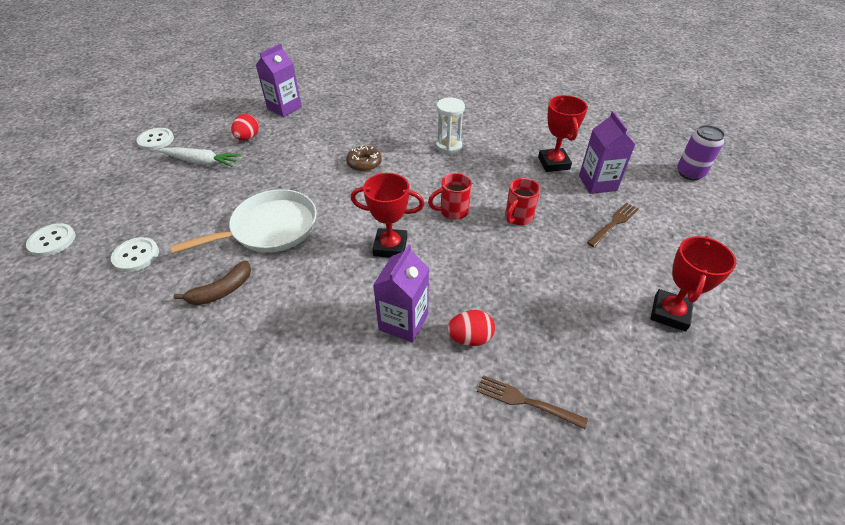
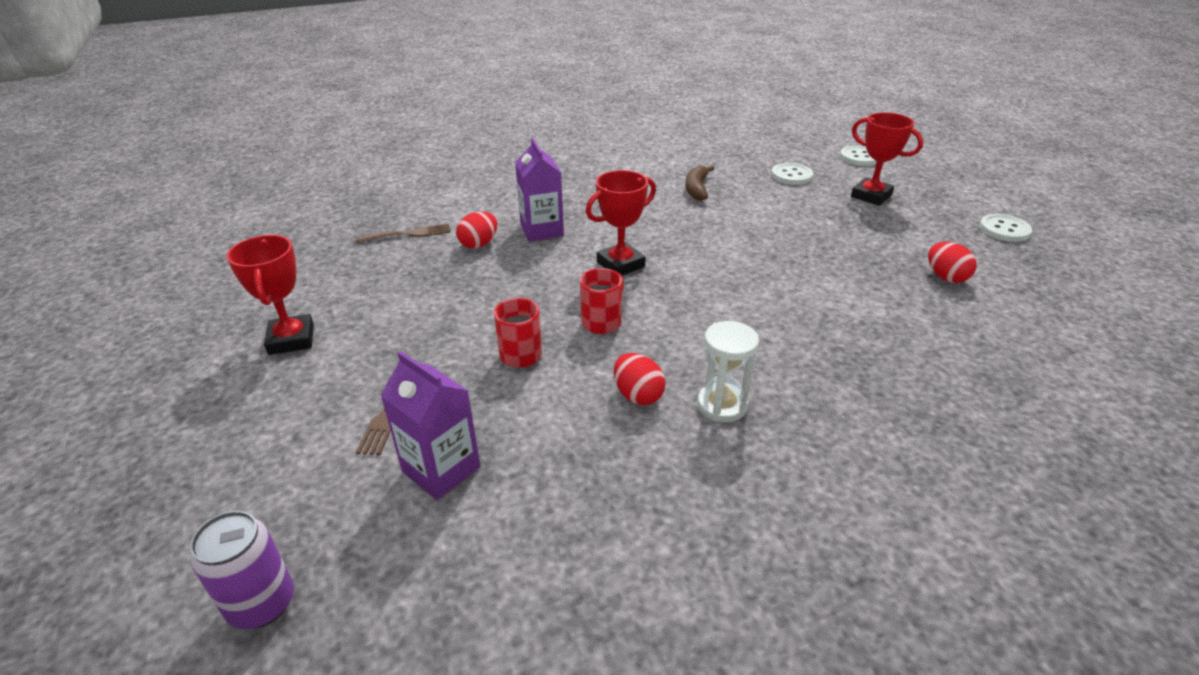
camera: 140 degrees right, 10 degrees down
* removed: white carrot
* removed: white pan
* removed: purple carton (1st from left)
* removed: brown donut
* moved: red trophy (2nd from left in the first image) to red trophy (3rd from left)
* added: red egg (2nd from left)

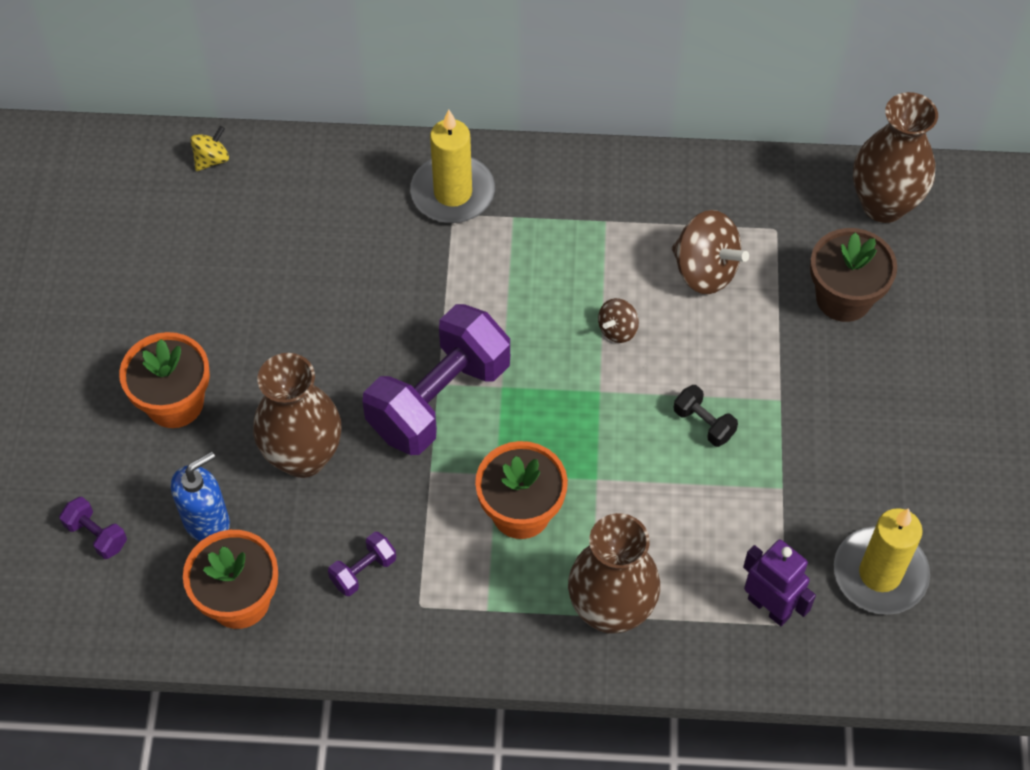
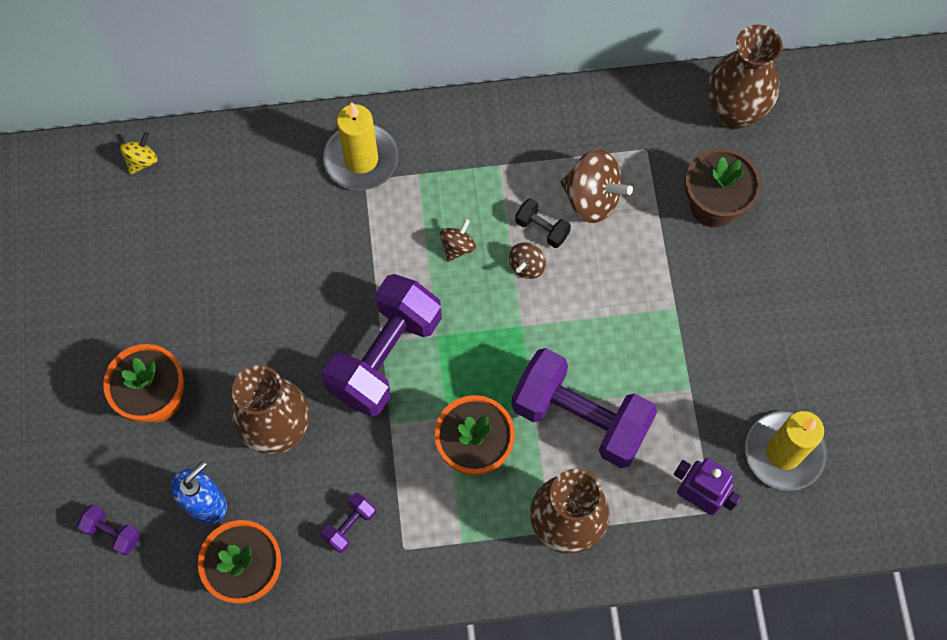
camera: 10 degrees left, 10 degrees up
* moved: black dumbbell
* added: brown spinning top (1st from left)
* added: purple dumbbell (4th from left)

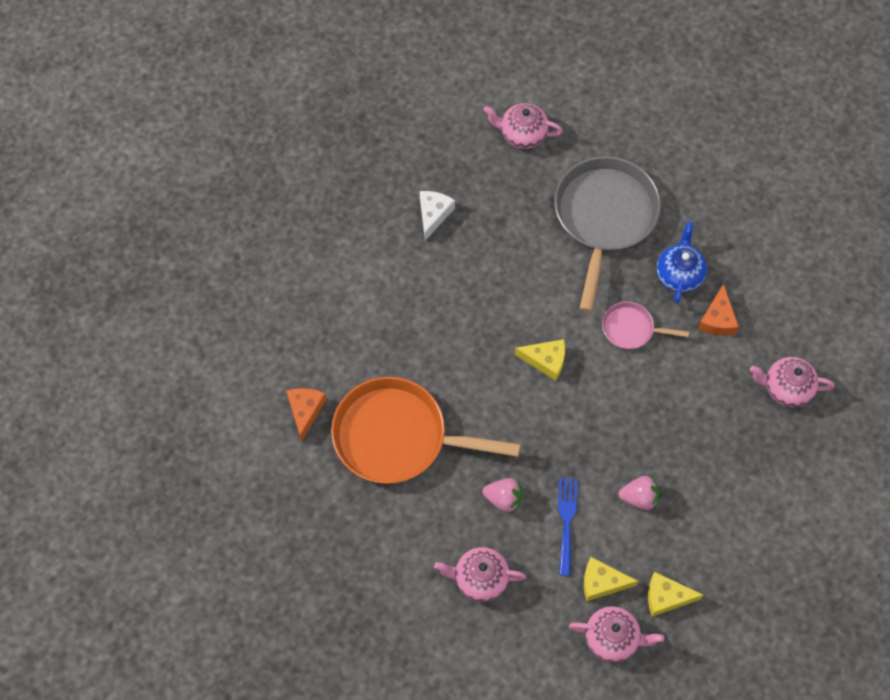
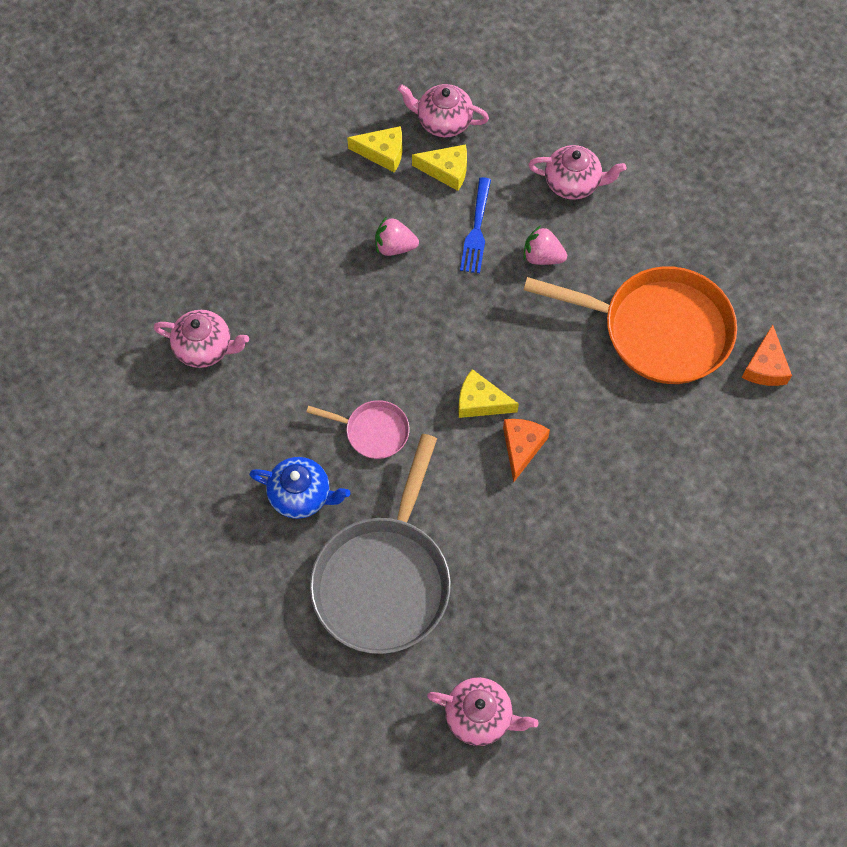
camera: 175 degrees left, 0 degrees up
* removed: white cheese
* turned: blue teapot 90 degrees counterclockwise
* moved: orange cheese (2nd from left in the first image) to orange cheese (1st from left)

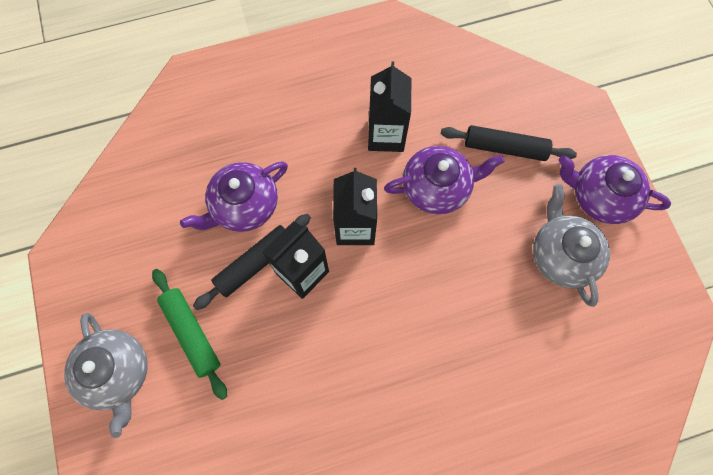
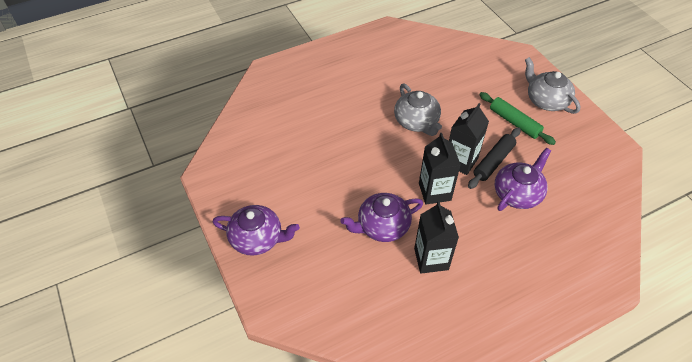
camera: 170 degrees right, 20 degrees down
* removed: black rolling pin (2nd from left)
* moved: grey teapot (2nd from left in the first image) to grey teapot (1st from left)

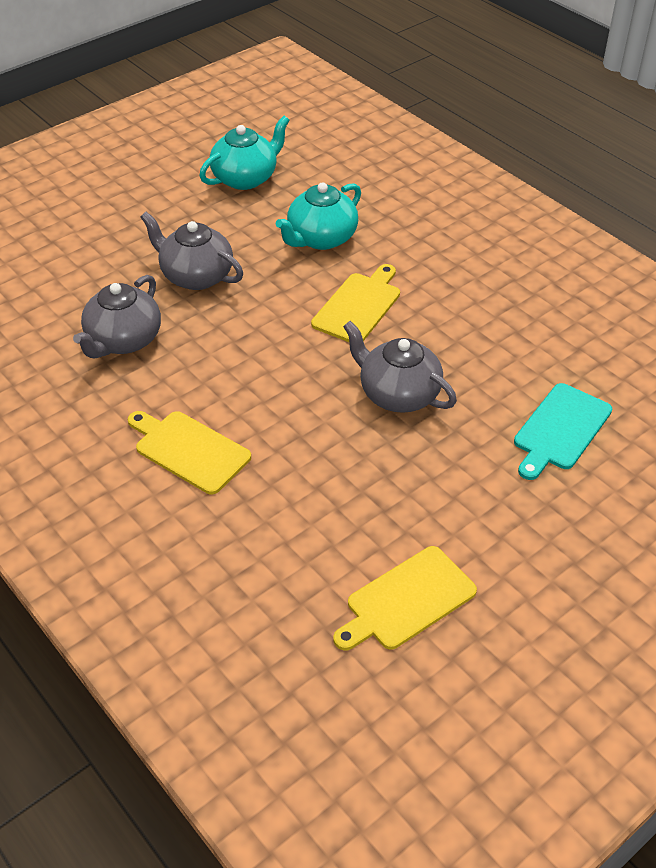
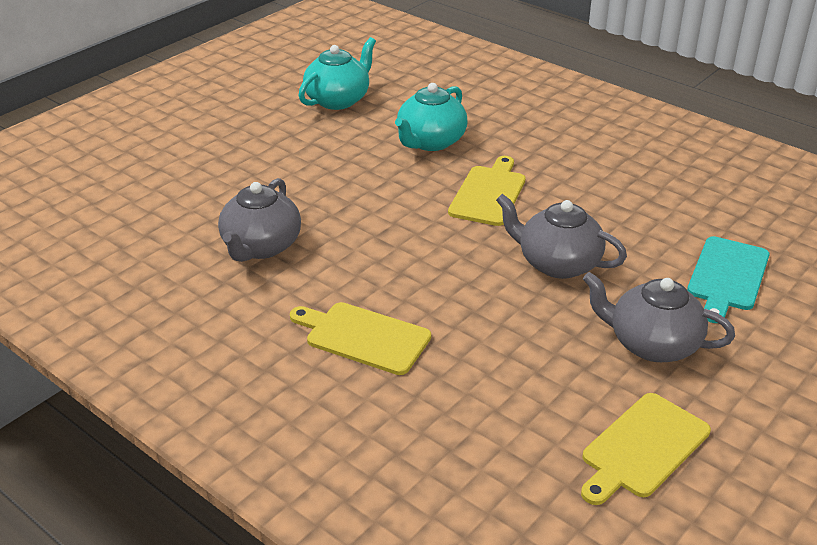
camera: 10 degrees left, 10 degrees down
* moved: grey teapot (2nd from left in the first image) to grey teapot (3rd from left)

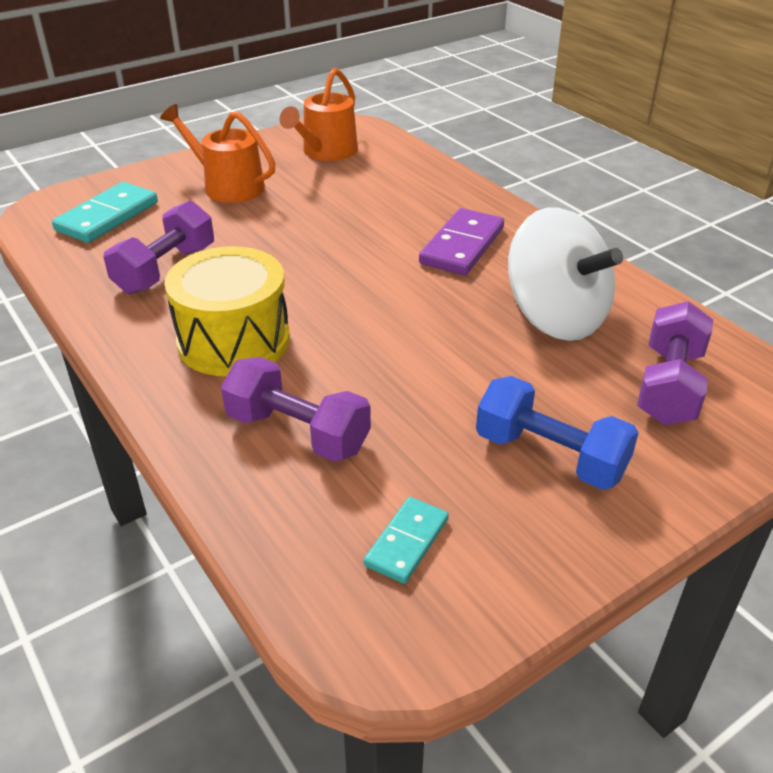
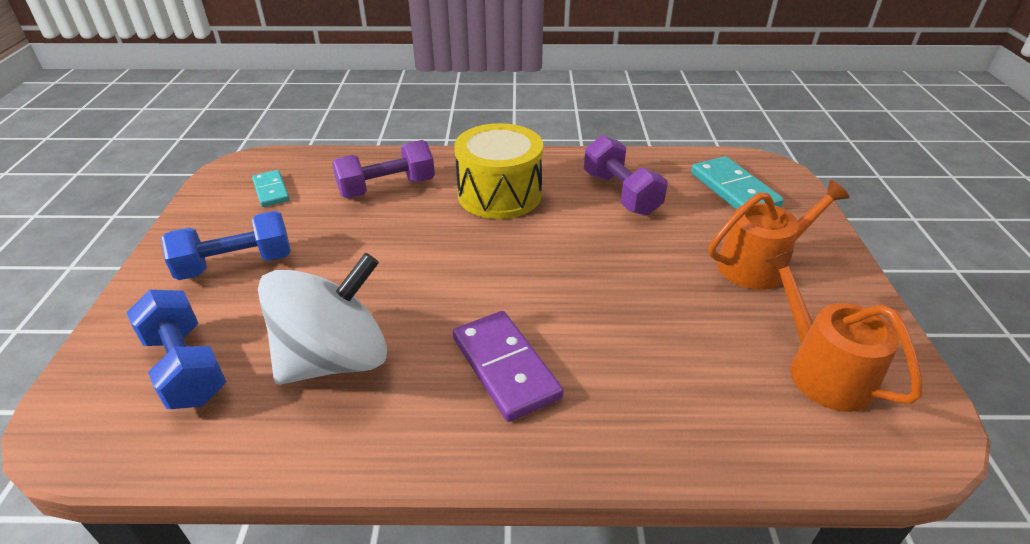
camera: 125 degrees right, 0 degrees up
* turned: white spinning top 150 degrees clockwise
* recoloured: purple dumbbell (3rd from left) to blue dumbbell (1st from left)

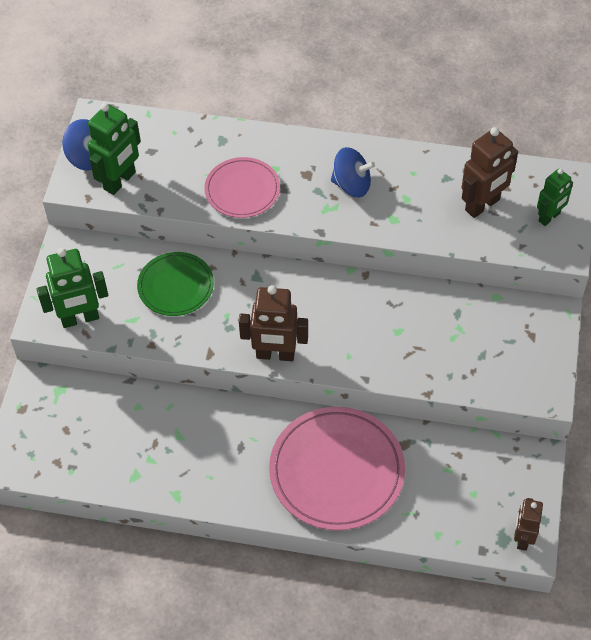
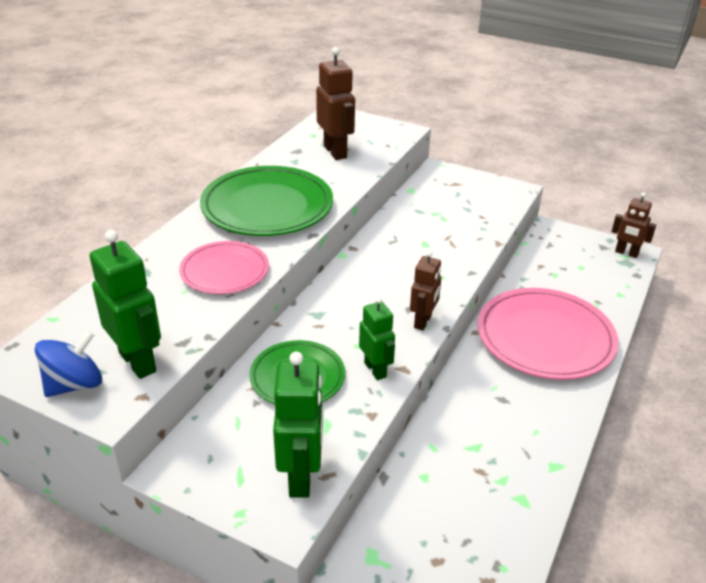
camera: 75 degrees left, 20 degrees down
* resized: brown robot (1st from left in the first image) x0.65
* replaced: blue spinning top (2nd from left) to green plate (1st from left)
* moved: green robot (3rd from left)

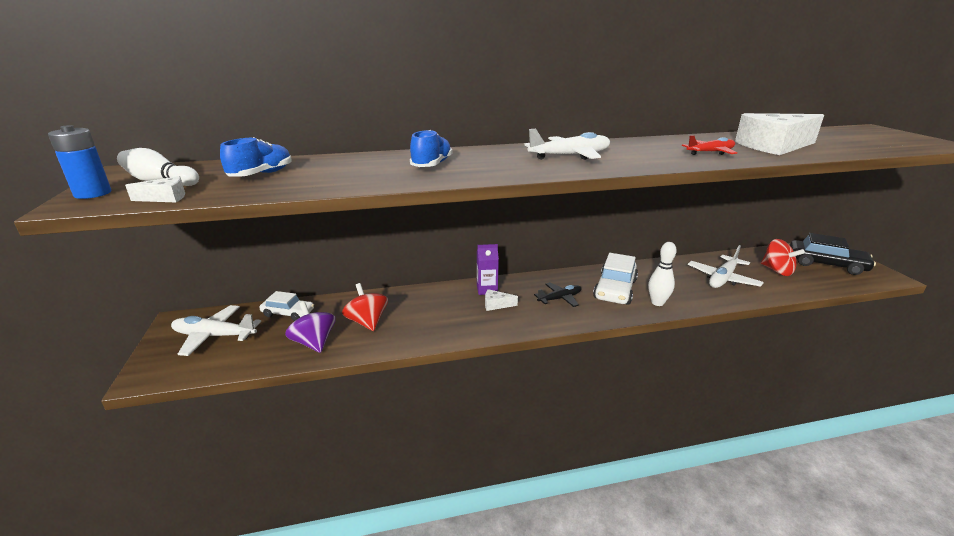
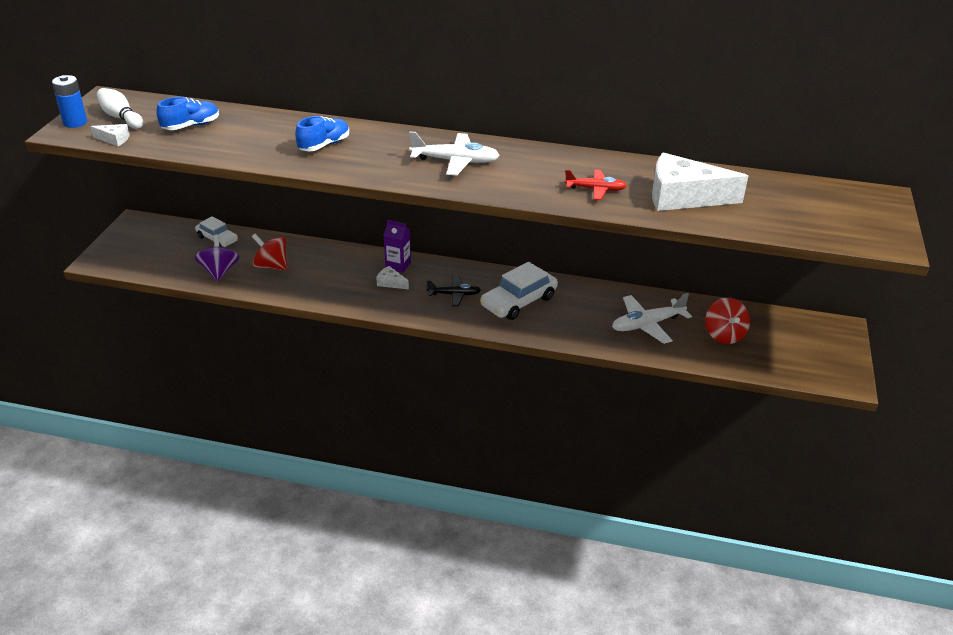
camera: 25 degrees right, 10 degrees up
* removed: white plane (1st from left)
* turned: red spinning top (1st from left) 60 degrees counterclockwise
* removed: white bowling pin (2nd from left)
* removed: black car

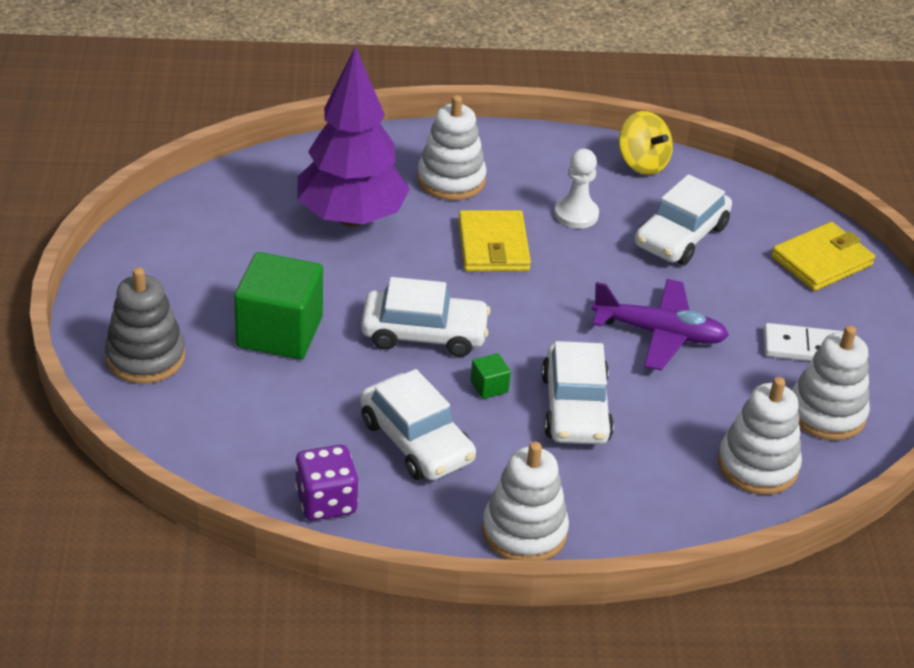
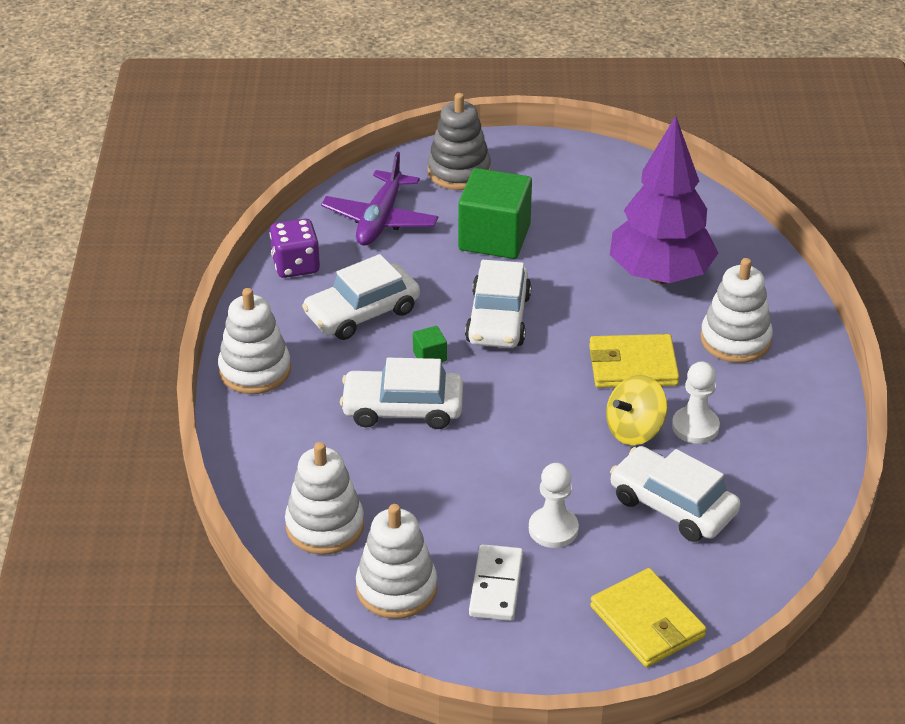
camera: 95 degrees right, 0 degrees up
* moved: purple plane
* moved: yellow spinning top
* added: white pawn (1st from left)

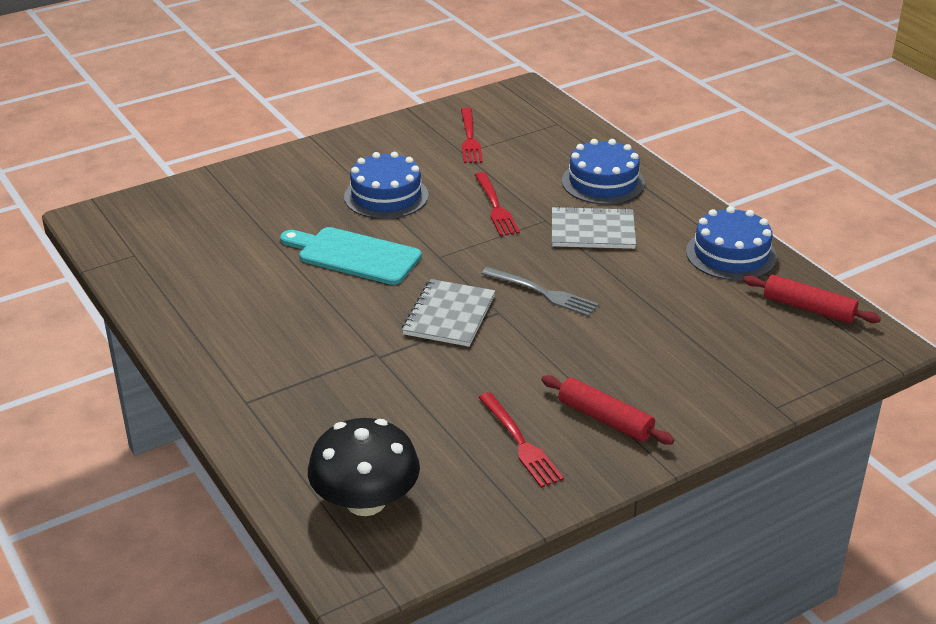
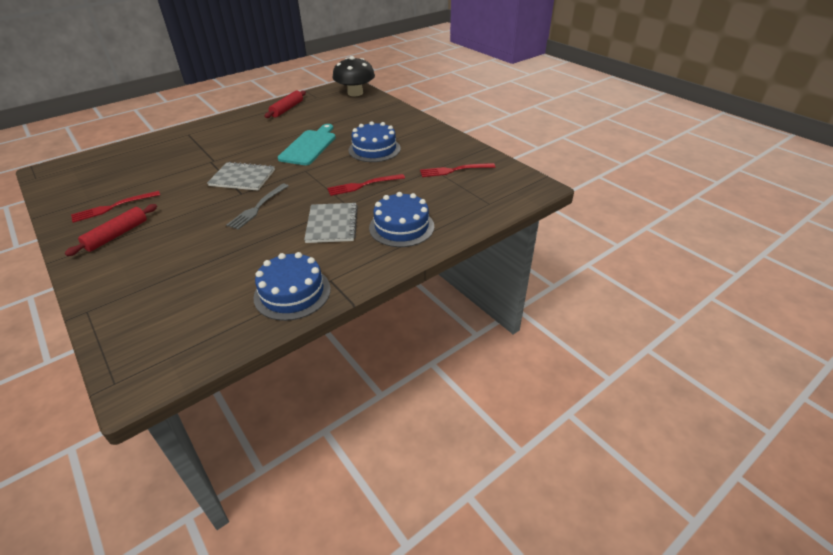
camera: 85 degrees right, 5 degrees up
* moved: black mushroom
* moved: red rolling pin (2nd from left)

